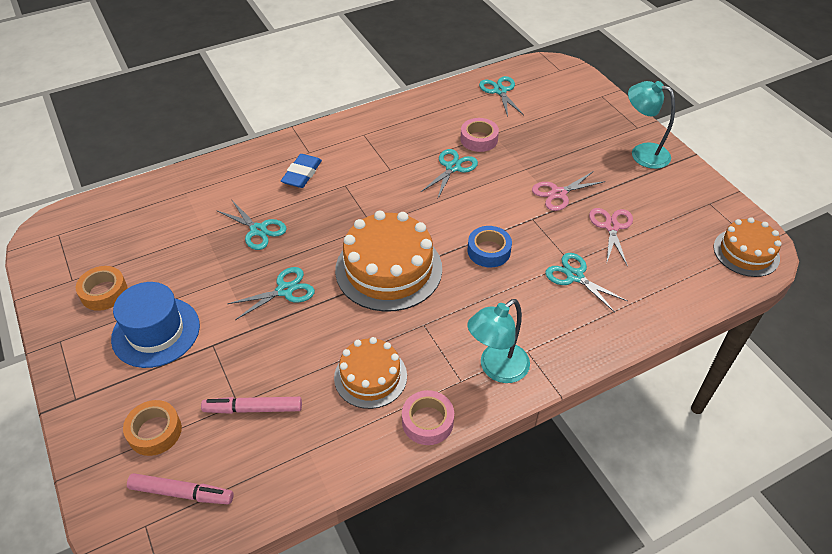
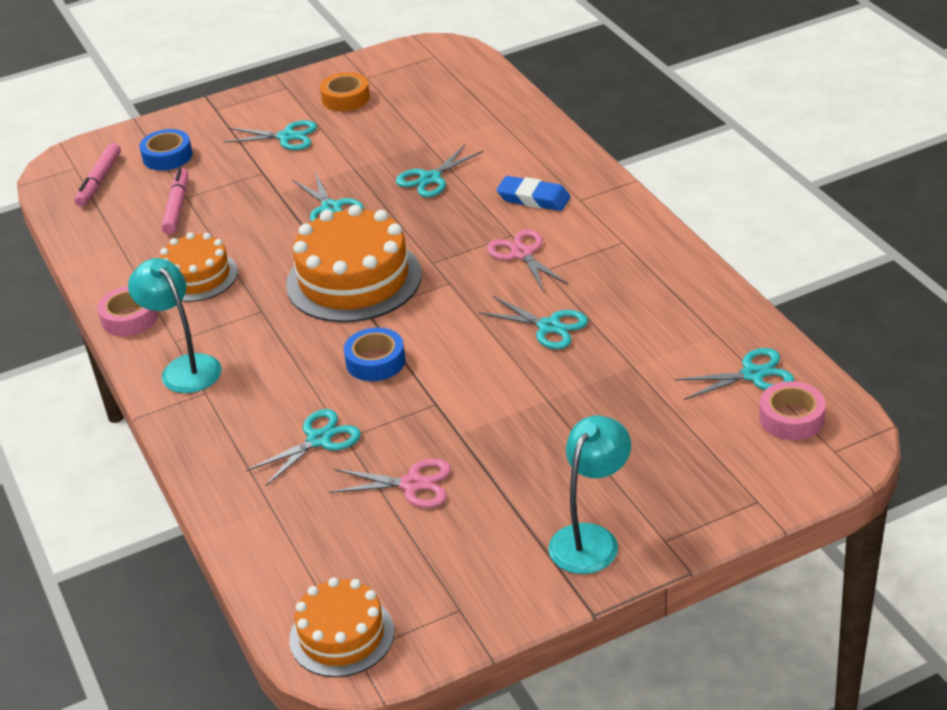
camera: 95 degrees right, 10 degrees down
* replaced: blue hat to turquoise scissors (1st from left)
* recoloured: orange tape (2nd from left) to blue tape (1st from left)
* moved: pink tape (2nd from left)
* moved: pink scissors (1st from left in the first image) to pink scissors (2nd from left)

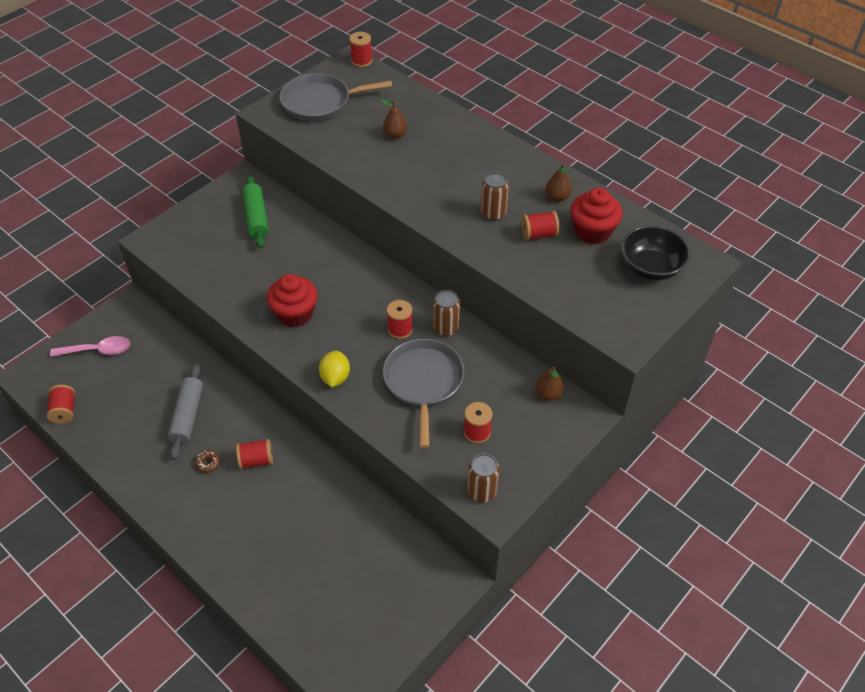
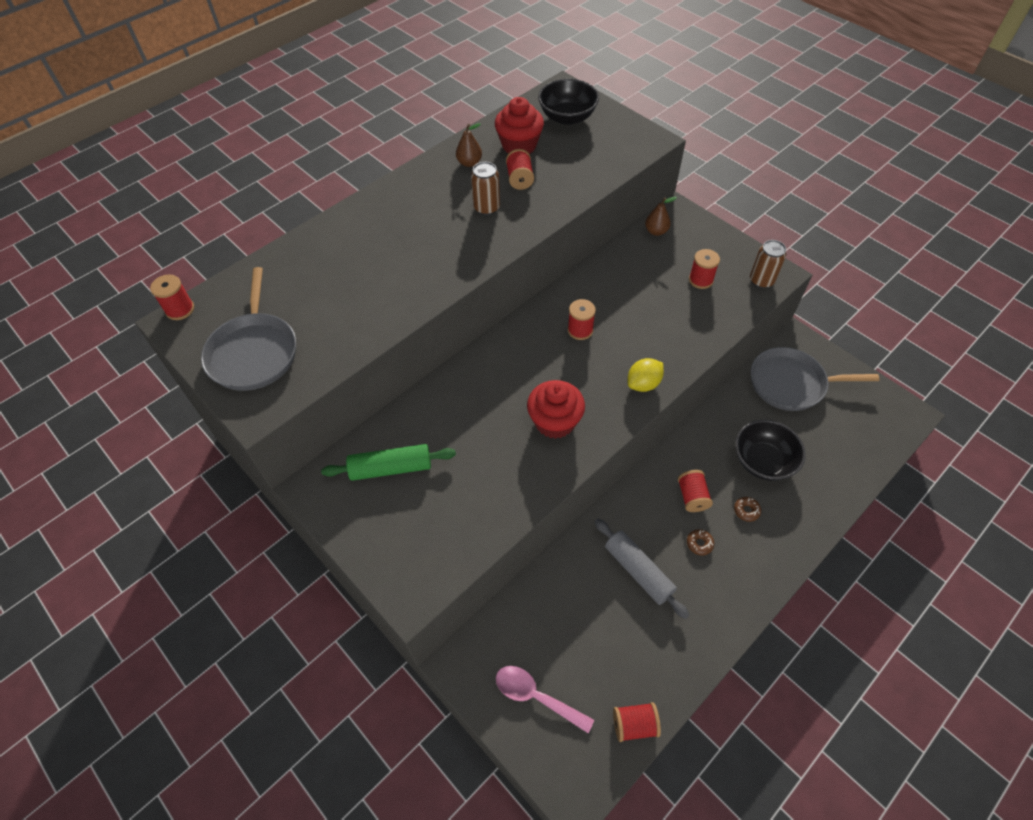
camera: 85 degrees left, 5 degrees up
* turned: pink spoon 60 degrees counterclockwise
* turned: grey rolling pin 45 degrees clockwise
* turned: yellow lemon 45 degrees counterclockwise
* removed: brown pear (1st from left)
* moved: grey pan (2nd from left)
* removed: brown can (1st from left)
* added: brown donut (2nd from left)
* added: black bowl (2nd from left)

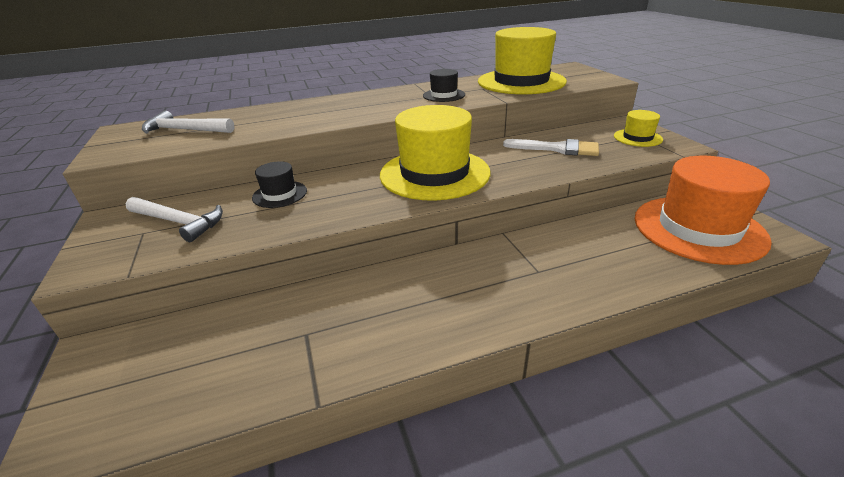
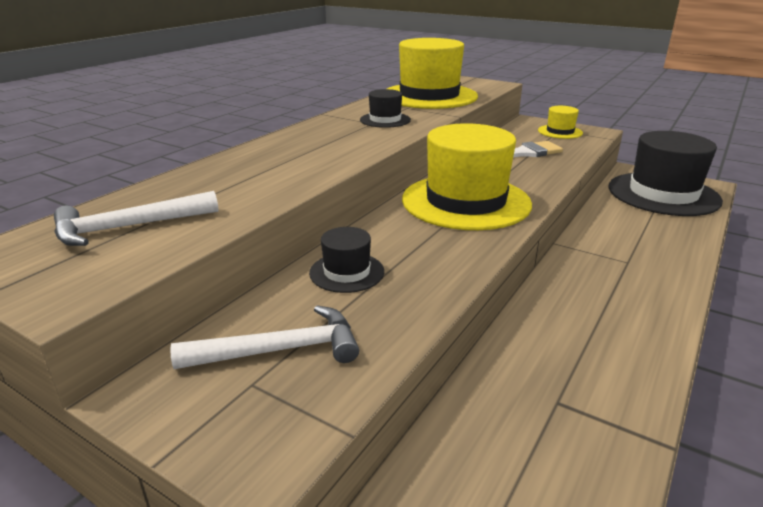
camera: 40 degrees left, 5 degrees down
* recoloured: orange hat to black hat (3rd from left)

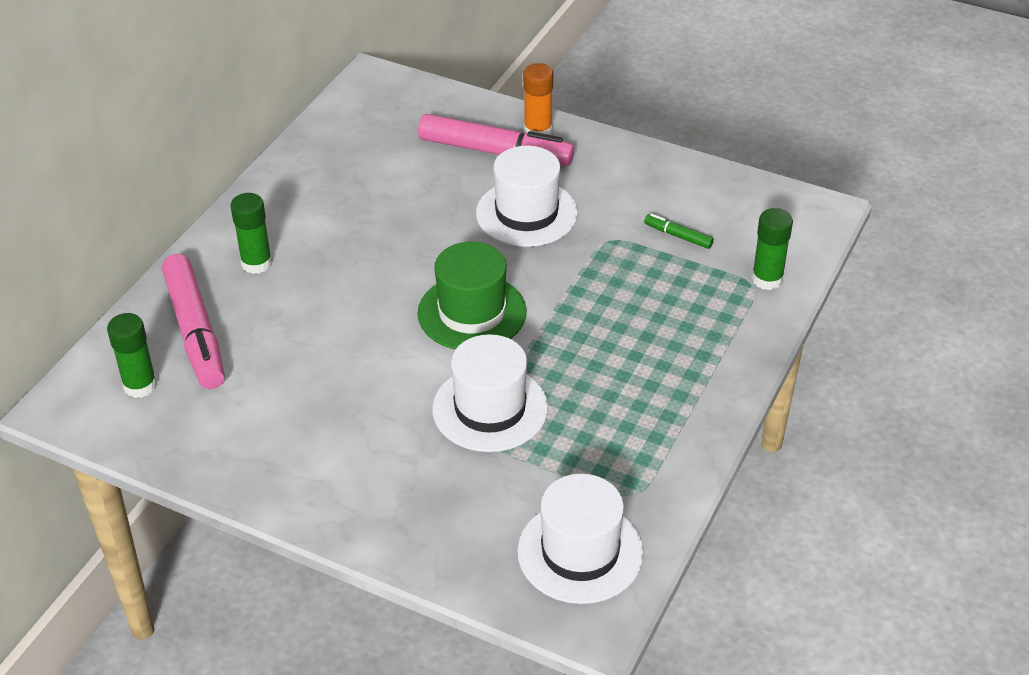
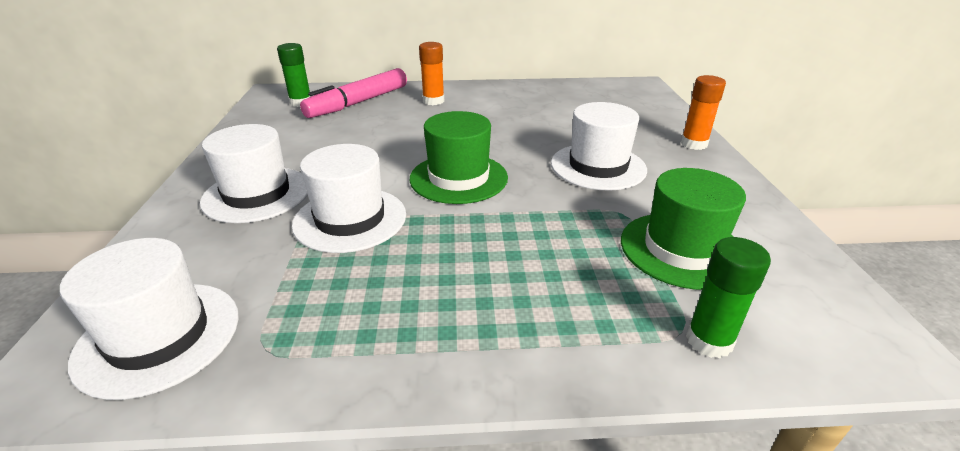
camera: 60 degrees right, 10 degrees down
* recoloured: green glue stick (2nd from left) to orange glue stick (1st from left)
* removed: pink marker (2nd from left)
* replaced: green marker to green hat (2nd from left)
* added: white hat (2nd from left)

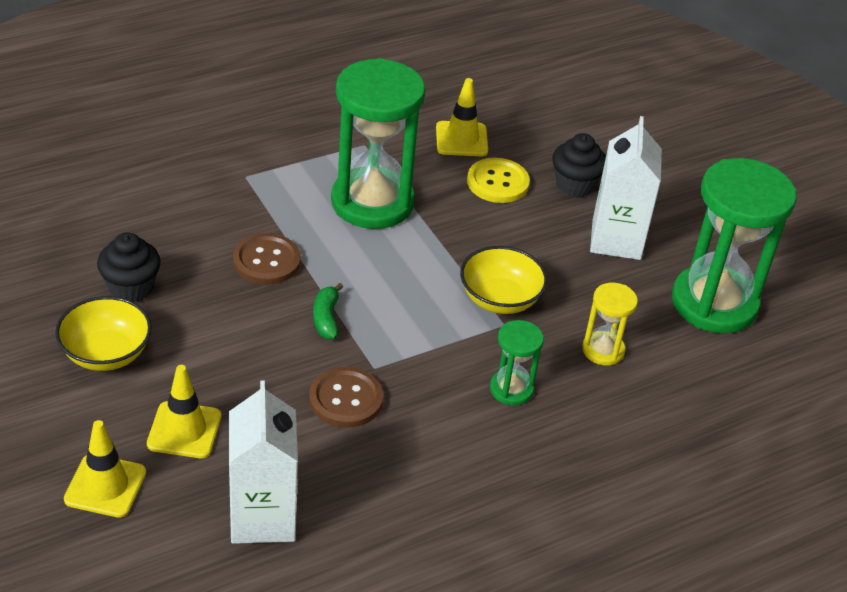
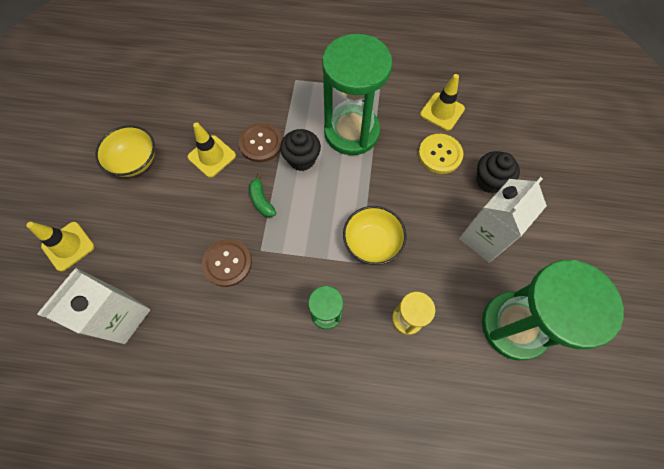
camera: 40 degrees right, 25 degrees up
* moved: black cupcake (1st from left)
* moved: yellow traffic cone (2nd from left)
* turned: green banana 60 degrees counterclockwise

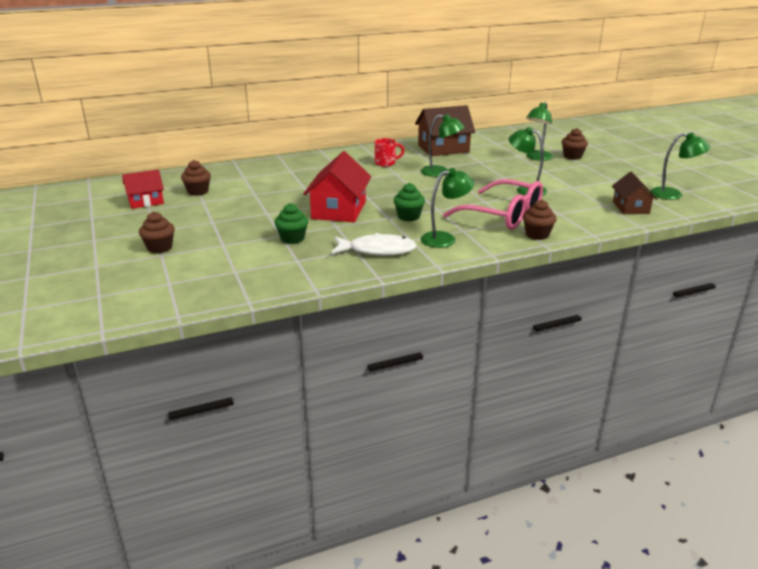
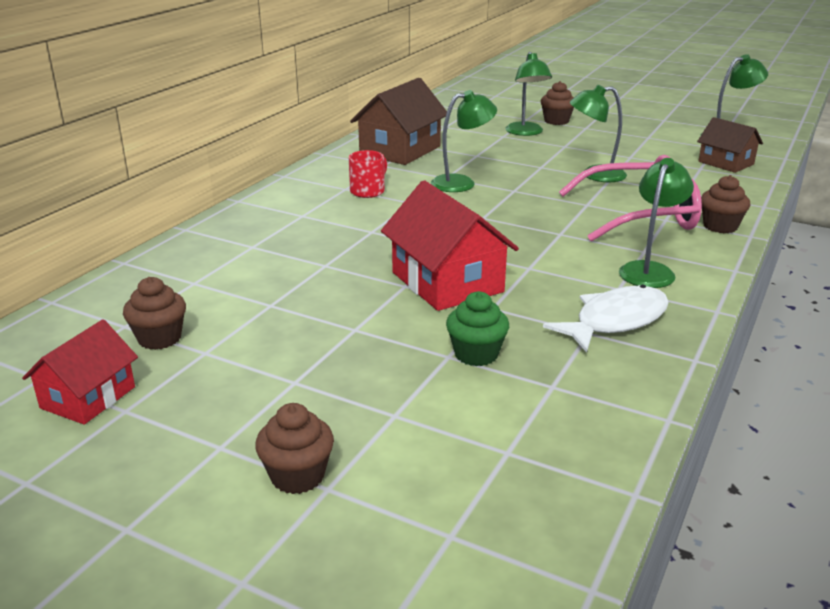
camera: 40 degrees left, 0 degrees up
* removed: green cupcake (2nd from left)

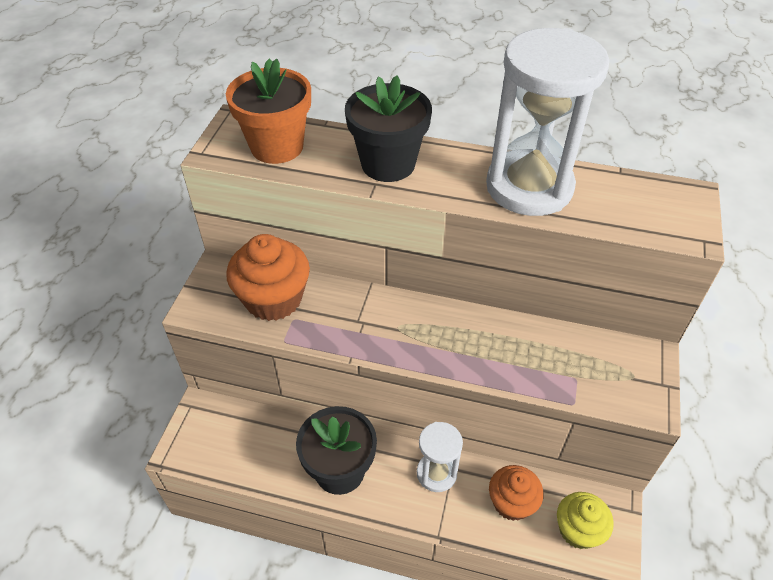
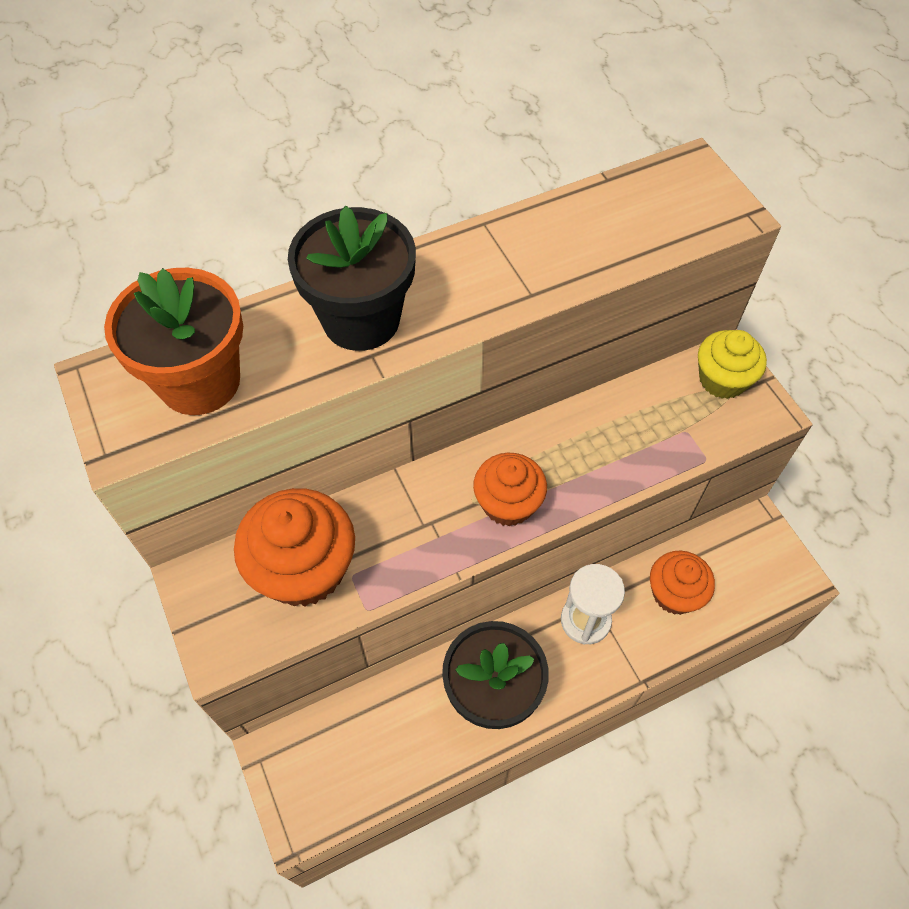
camera: 40 degrees left, 10 degrees up
* removed: white hourglass (2nd from left)
* moved: yellow cupcake
* added: orange cupcake (2nd from left)

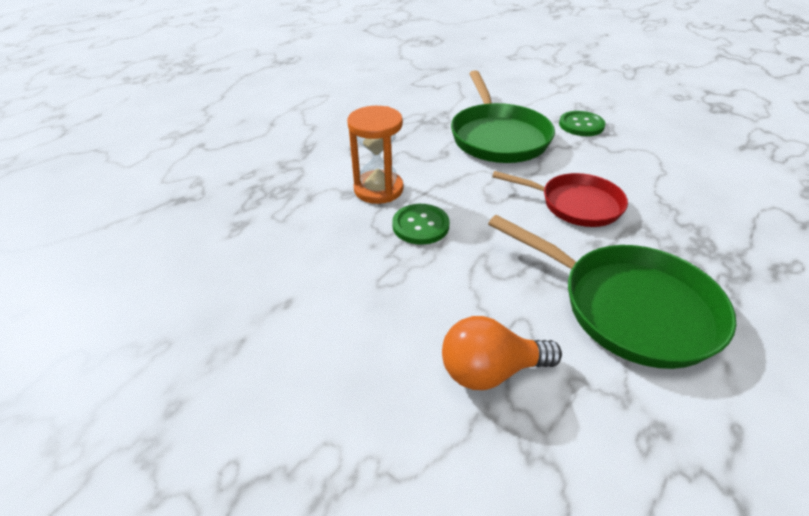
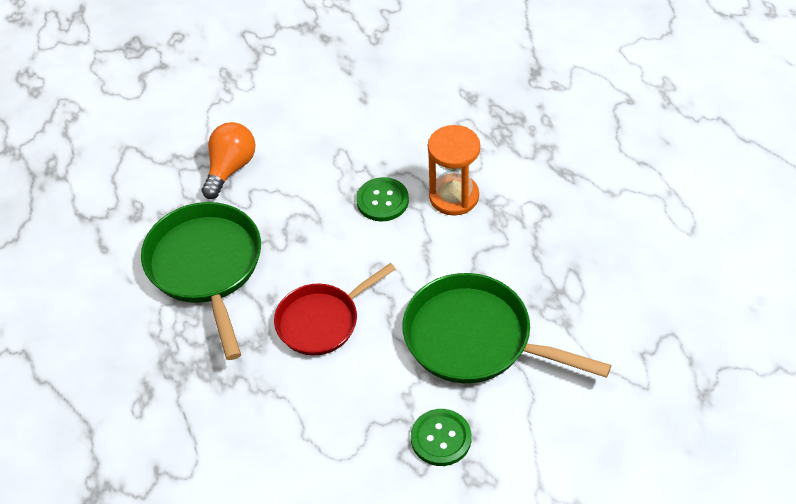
camera: 125 degrees right, 10 degrees up
* turned: green pan (2nd from left in the first image) 90 degrees clockwise

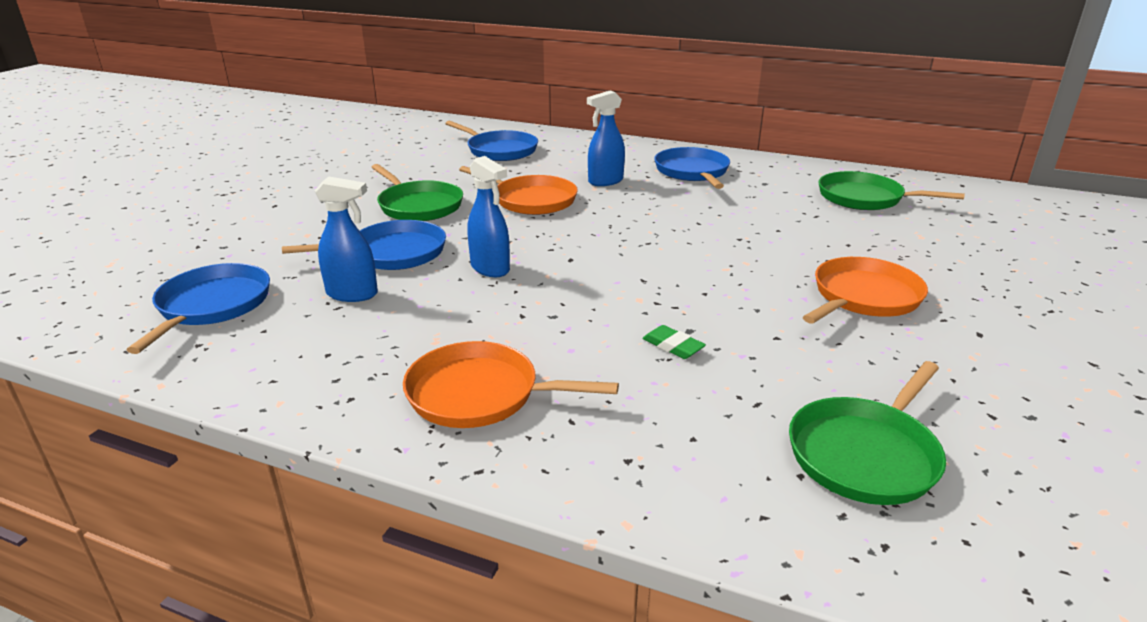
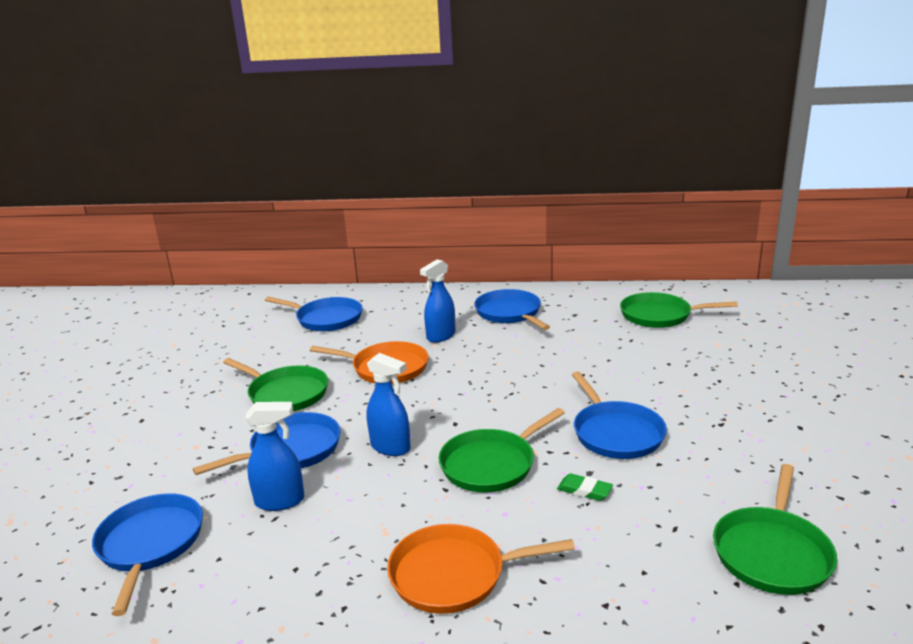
camera: 15 degrees left, 5 degrees down
* removed: orange pan (3rd from left)
* added: green pan (2nd from left)
* added: blue pan (5th from left)

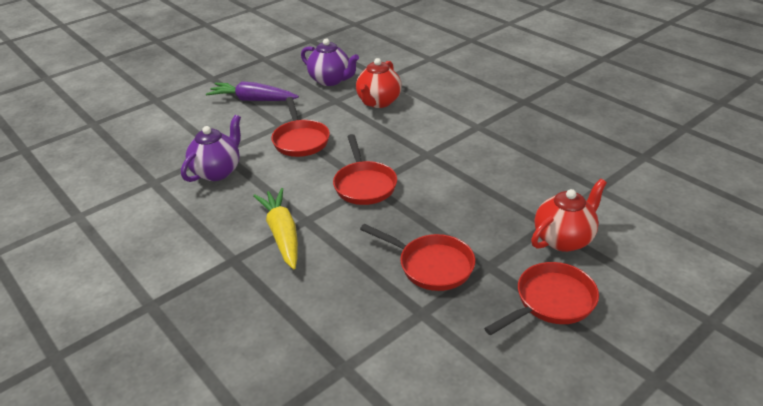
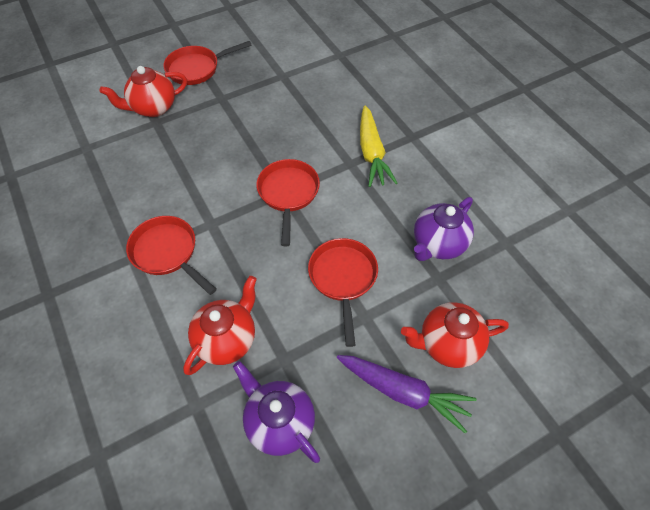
camera: 170 degrees left, 20 degrees up
* moved: red pan (3rd from left in the first image) to red pan (1st from left)
* added: red teapot (3rd from left)

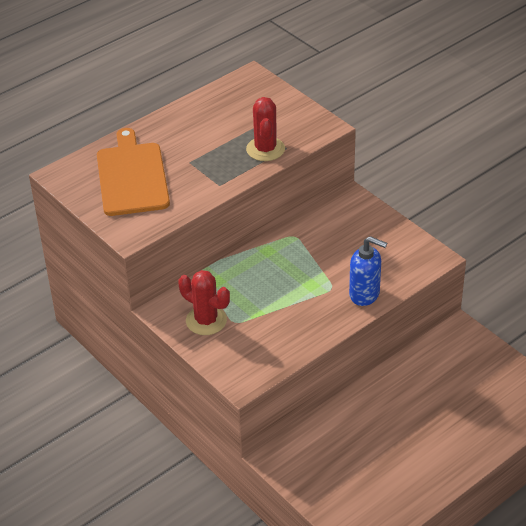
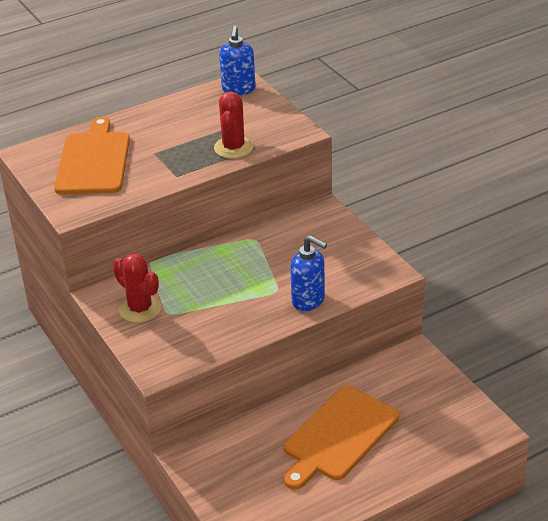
camera: 10 degrees right, 5 degrees down
* added: blue soap dispenser (1st from left)
* added: orange cutting board (2nd from left)

